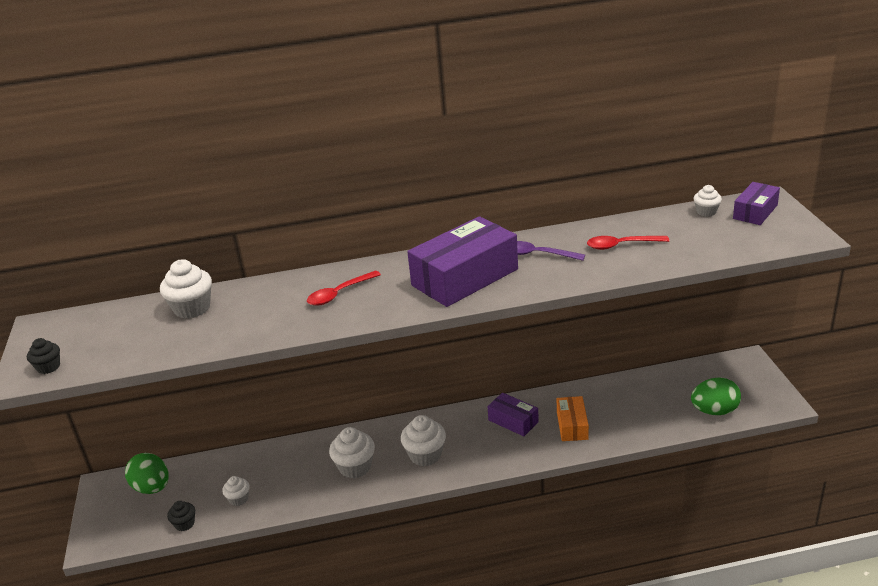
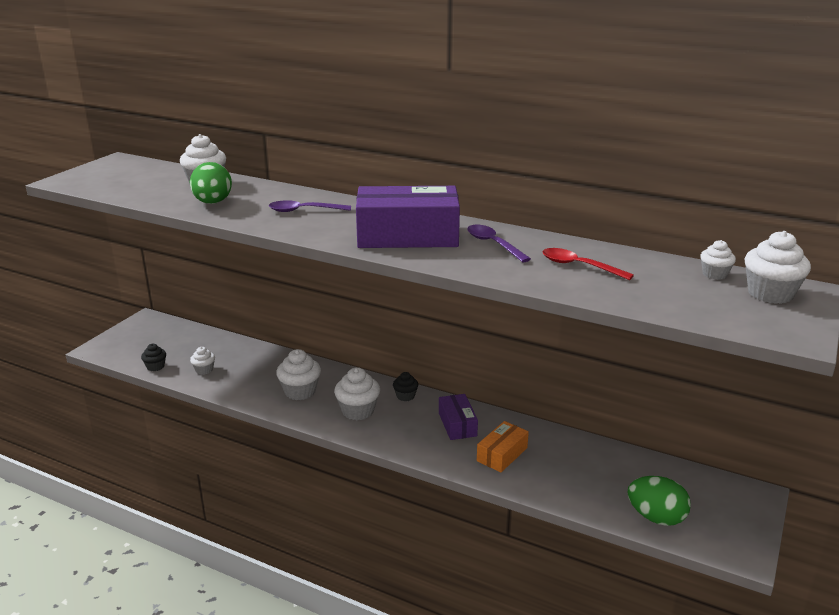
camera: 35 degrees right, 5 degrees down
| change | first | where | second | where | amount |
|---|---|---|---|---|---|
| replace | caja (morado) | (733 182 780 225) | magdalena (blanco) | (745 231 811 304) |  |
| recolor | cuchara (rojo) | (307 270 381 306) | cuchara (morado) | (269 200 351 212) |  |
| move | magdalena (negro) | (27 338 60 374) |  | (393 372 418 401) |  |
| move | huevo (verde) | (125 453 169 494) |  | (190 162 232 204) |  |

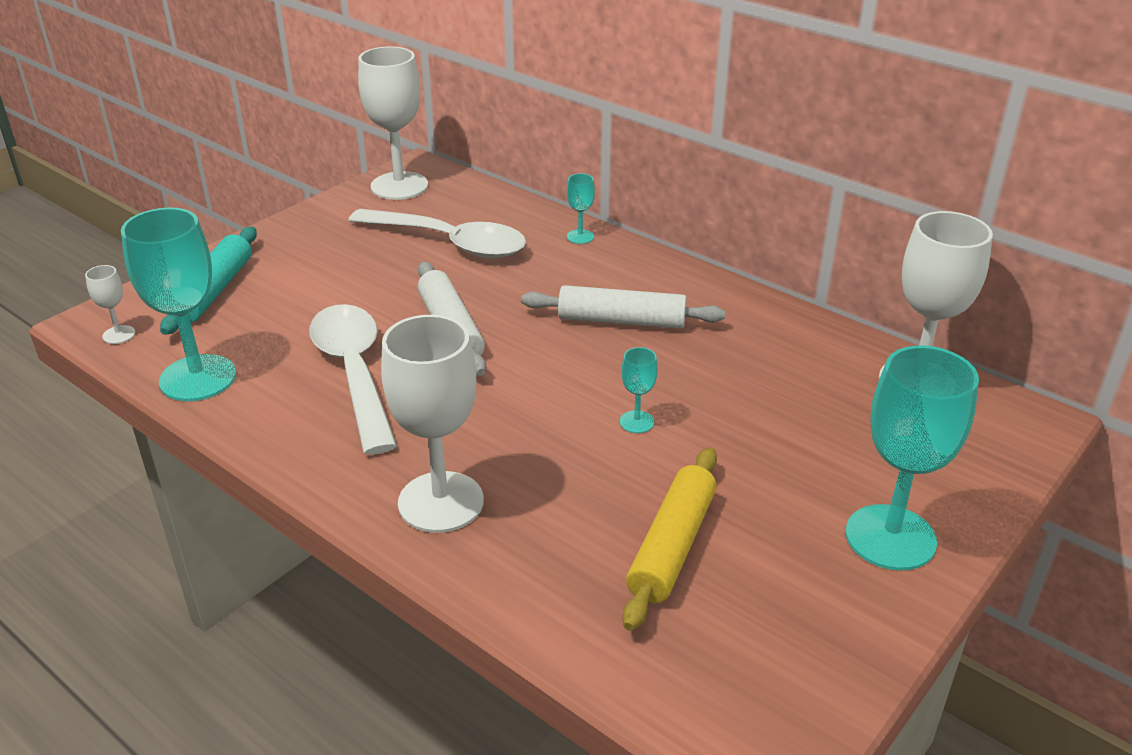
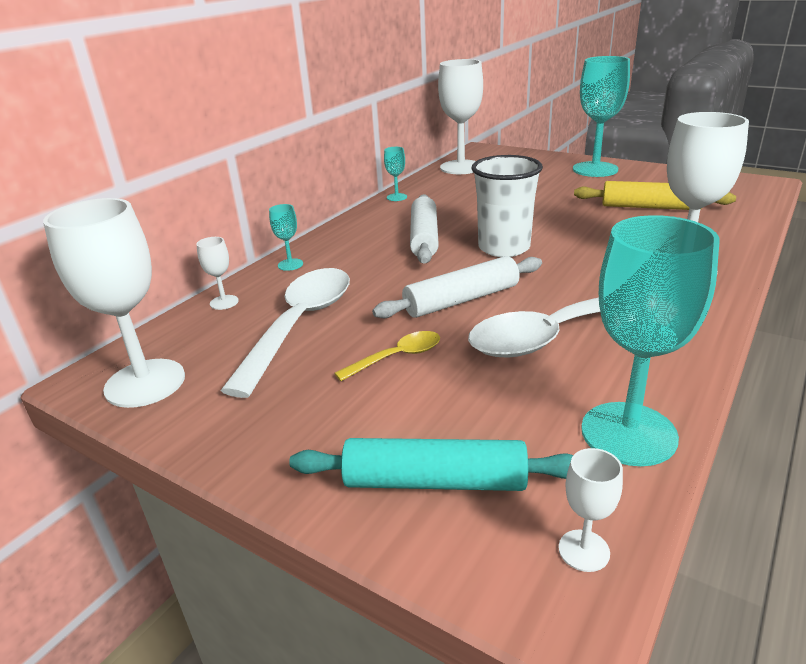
camera: 95 degrees left, 5 degrees down
| change | first | where | second | where | amount |
|---|---|---|---|---|---|
| move | copa (turquesa) | (620 347 658 433) |  | (384 147 407 201) |  |
| insert |  |  | vaso (blanco) | (471 155 543 257) |  |
| insert |  |  | copa (blanco) | (196 237 239 310) |  |
| insert |  |  | cuchara (amarillo) | (334 331 440 381) |  |

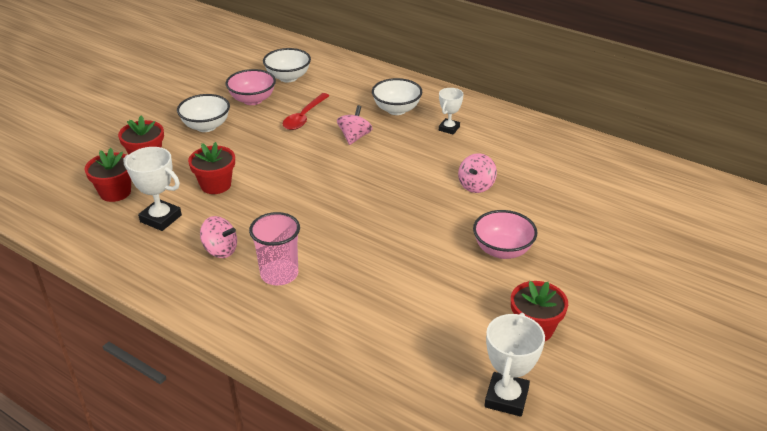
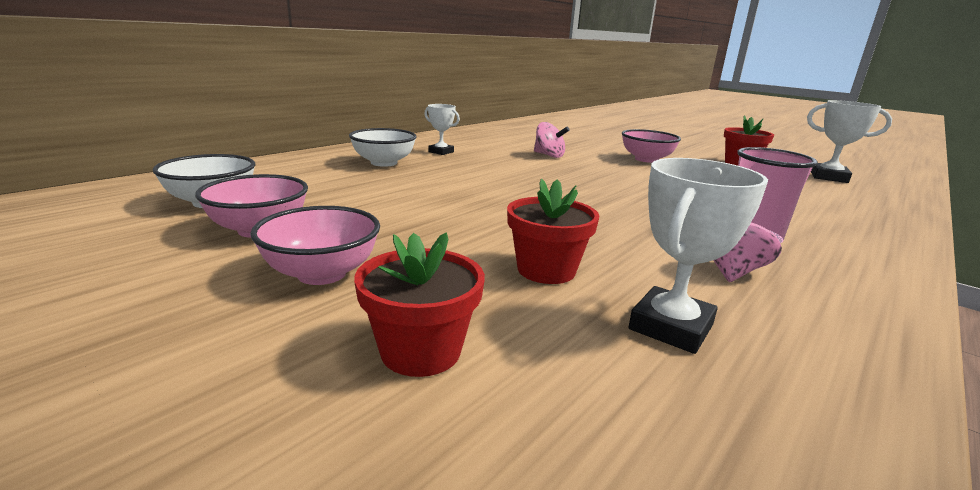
camera: 85 degrees left, 15 degrees down
| change | first | where | second | where | amount |
|---|---|---|---|---|---|
| delete | cuchara (rojo) | (282 93 330 130) |  |  |  |
| recolor | cuenco (blanco) | (177 94 230 132) | cuenco (rosa) | (250 206 380 285) |  |
| delete | peonza (rosa) | (337 105 373 145) |  |  |  |
| delete | maceta (rojo) | (85 148 131 202) |  |  |  |

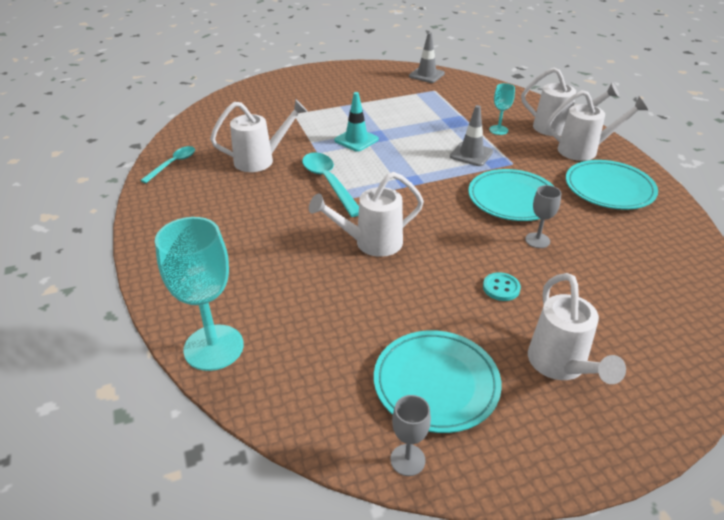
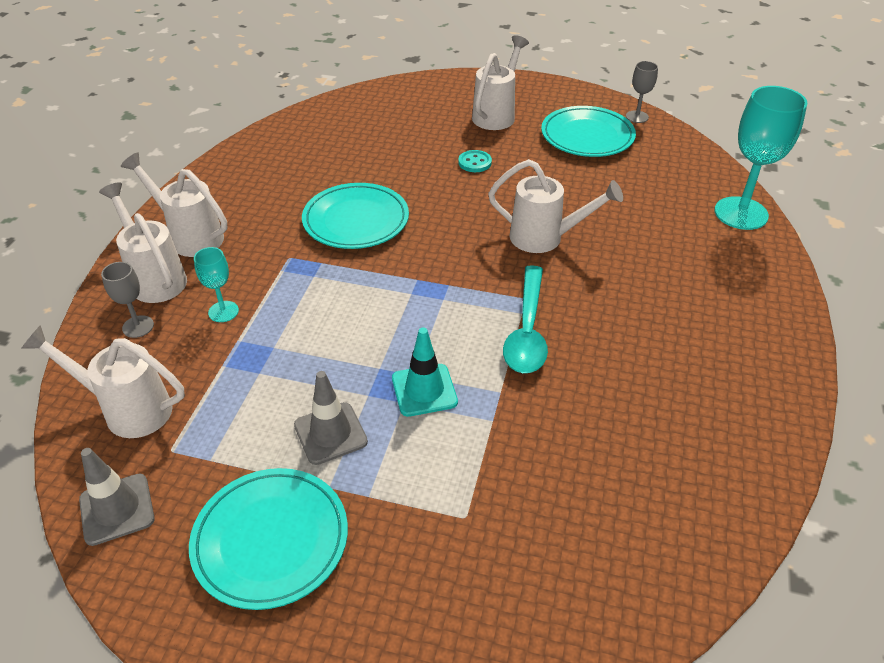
camera: 145 degrees left, 5 degrees up
| change | first | where | second | where | amount |
|---|---|---|---|---|---|
| move | regadera (blanco) | (210 99 308 172) |  | (21 325 185 438) |  |
| move | cono de tráfico (gris) | (450 105 493 166) |  | (294 371 368 465) |  |
| delete | cuchara (turquesa) | (140 146 195 183) |  |  |  |
| move | plato (turquesa) | (566 160 658 210) |  | (189 468 348 610) |  |
| move | copa (gris) | (525 185 561 248) |  | (101 262 154 338) |  |

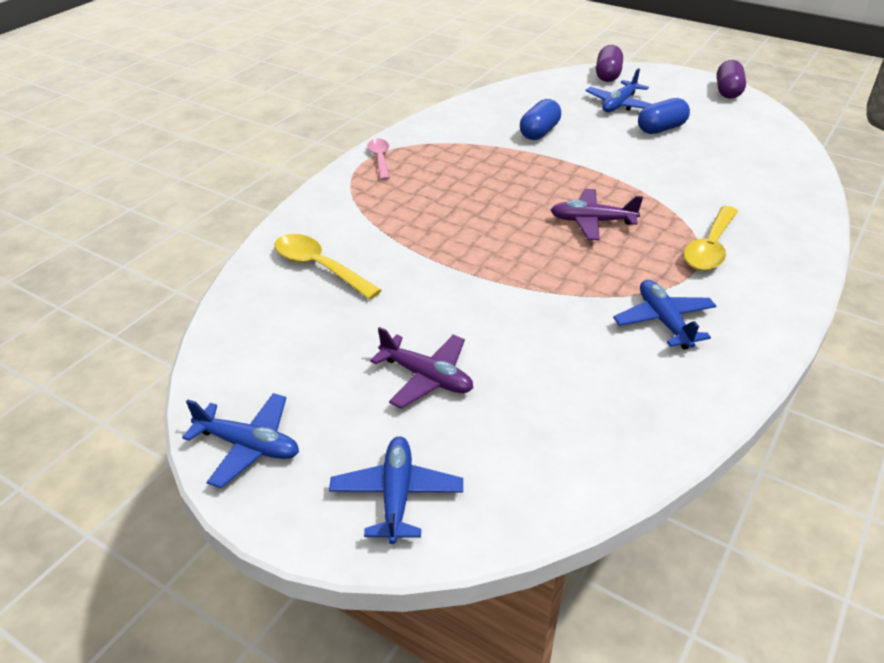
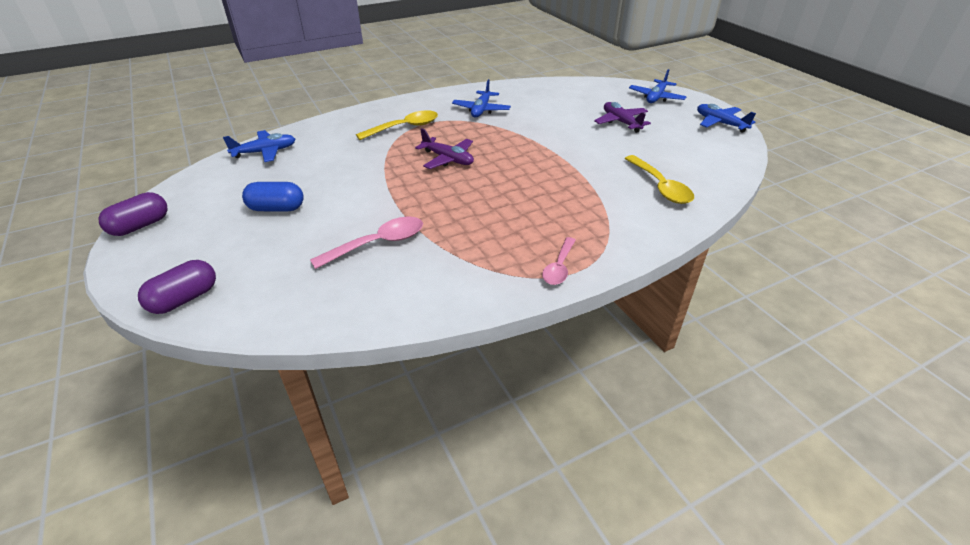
camera: 150 degrees left, 0 degrees up
| change | first | where | second | where | amount |
|---|---|---|---|---|---|
| move | avión (azul) | (585 68 651 112) |  | (223 130 295 162) |  |
| replace | cápsula (azul) | (520 99 561 140) | cuchara (rosa) | (310 217 423 269) |  |

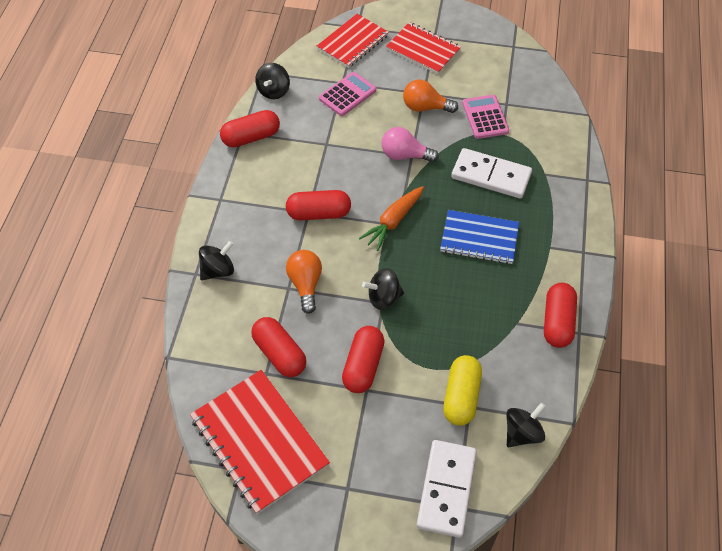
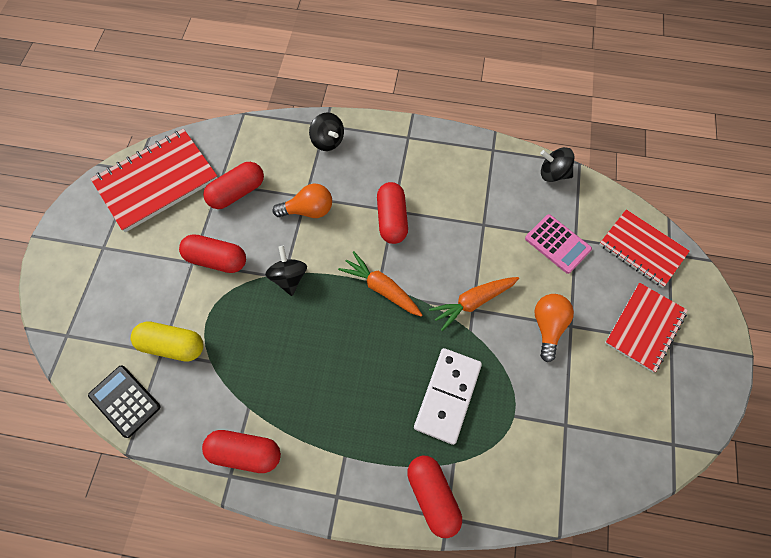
camera: 90 degrees right, 10 degrees up
| change | first | where | second | where | amount |
|---|---|---|---|---|---|
| delete | calculadora (rosa) | (462 95 509 139) |  |  |  |
| move | cápsula (rojo) | (220 110 280 147) |  | (407 456 462 538) |  |
| replace | bombilla (rosa) | (381 127 439 162) | zanahoria (naranja) | (429 277 519 331) |  |
| delete | cuaderno (azul) | (440 210 519 264) |  |  |  |
| replace | peonza (negro) | (506 403 546 447) | calculadora (negro) | (88 365 161 438) |  |
| delete | ficha de dominó (blanco) | (417 440 477 538) |  |  |  |

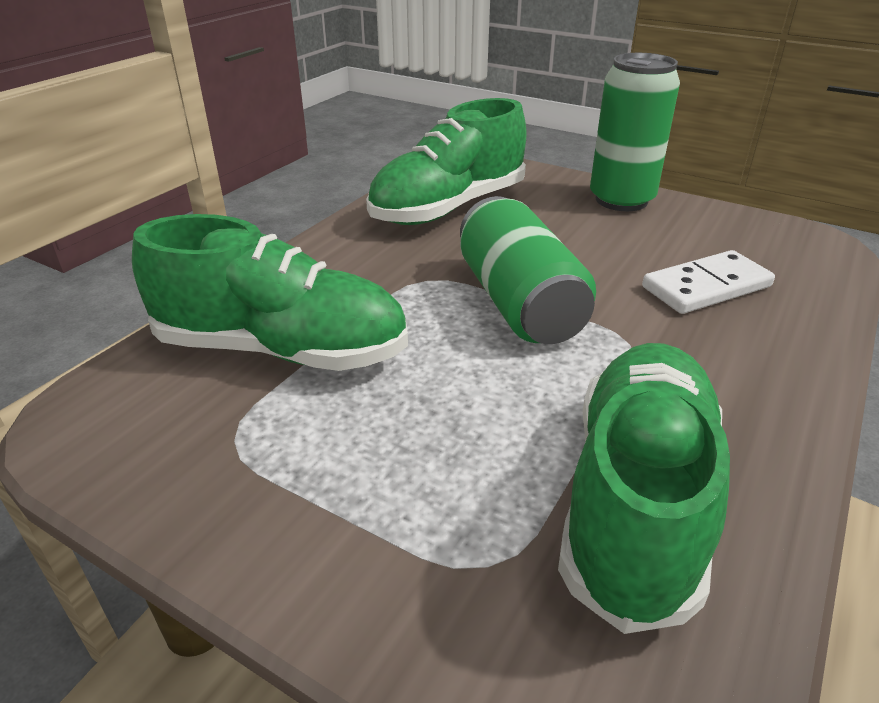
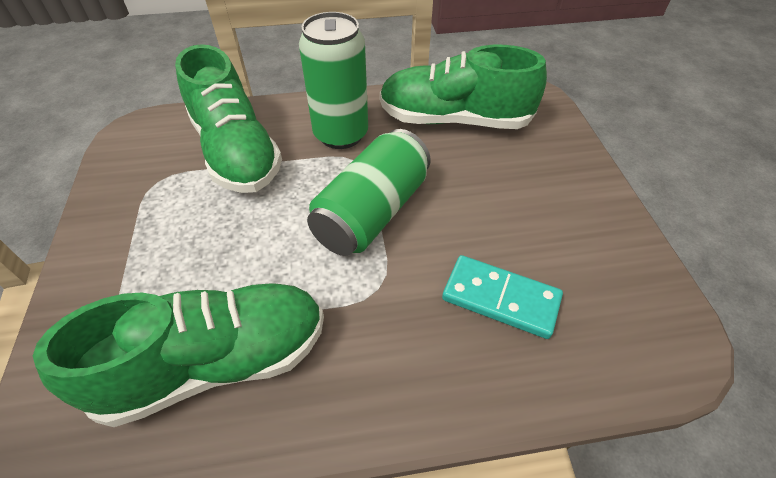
camera: 50 degrees right, 15 degrees up
| change | first | where | second | where | amount |
|---|---|---|---|---|---|
| move | lata (verde) | (590 53 680 211) |  | (299 12 368 149) |  |
| recolor | ficha de dominó (blanco) | (642 250 775 314) | ficha de dominó (turquesa) | (442 255 563 339) |  |

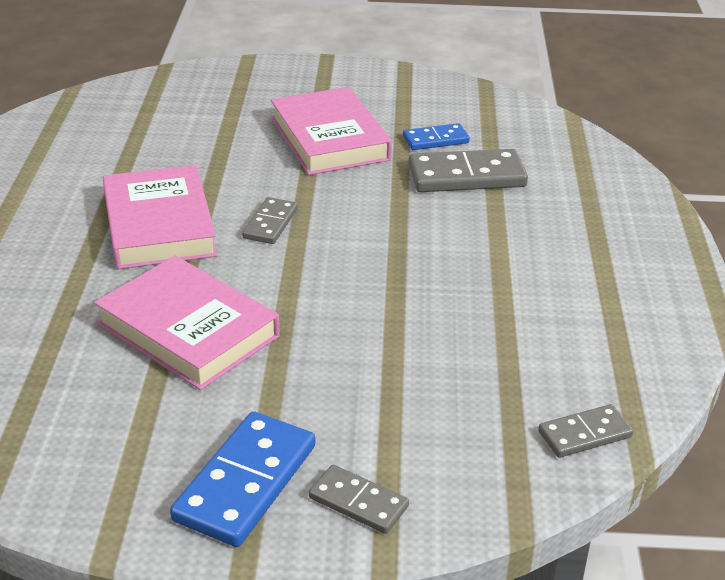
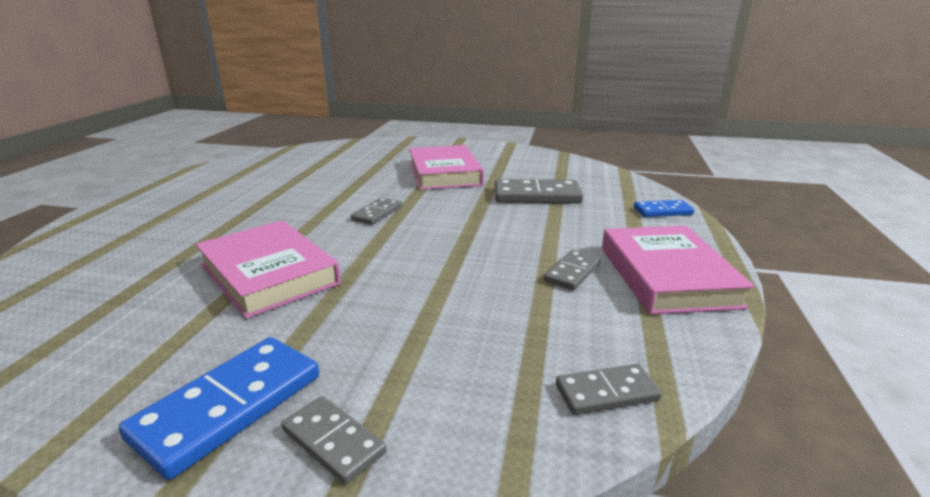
camera: 10 degrees right, 10 degrees down
| change | first | where | second | where | amount |
|---|---|---|---|---|---|
| move | ficha de dominó (azul) | (403 123 470 150) |  | (634 200 694 217) |  |
| move | libro (rosa) | (103 165 217 269) |  | (602 226 755 314) |  |
| insert |  |  | ficha de dominó (gris) | (544 250 601 290) |  |

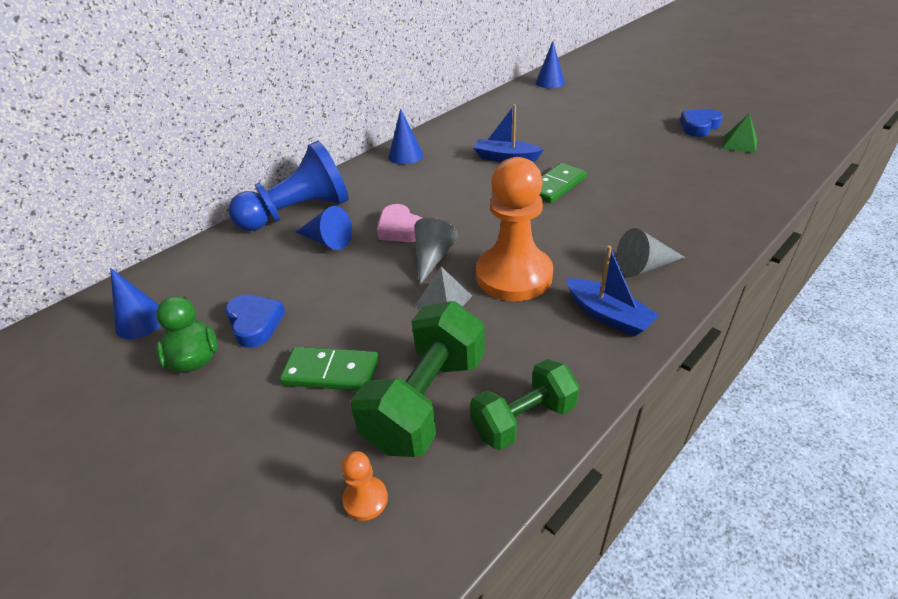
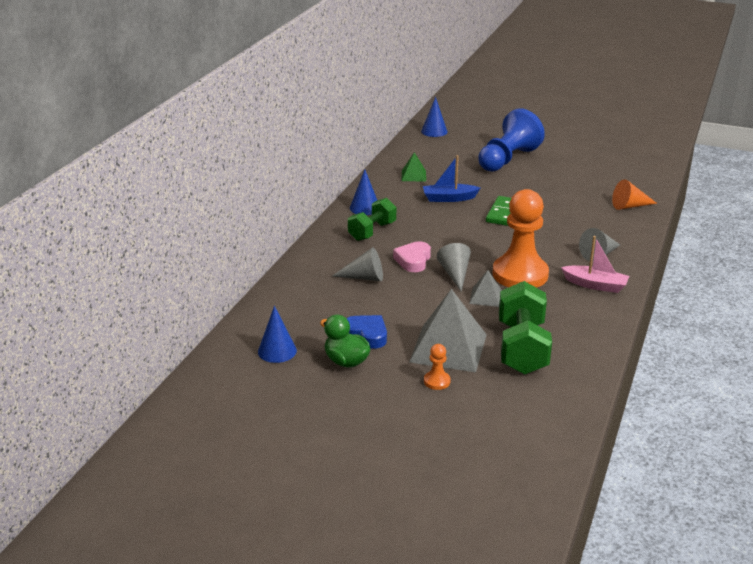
camera: 25 degrees left, 10 degrees down
| change | first | where | second | where | amount |
|---|---|---|---|---|---|
| delete | corazón (azul) | (680 109 723 137) |  |  |  |
| move | pirámide (verde) | (722 113 757 153) |  | (402 152 426 181) |  |
| move | peón (azul) | (229 141 349 231) |  | (478 108 545 172) |  |
| rotate | corazón (rosa) | (377 204 422 242) |  | (393 241 431 272) | 75 degrees clockwise |
| recolor | cono (azul) | (296 206 352 250) | cono (gris) | (332 247 383 281) |  |
| recolor | barco (azul) | (566 246 659 337) | barco (rosa) | (561 236 629 293) |  |
| replace | ficha de dominó (verde) | (279 347 379 391) | pirámide (gris) | (409 289 487 372) |  |
| move | mancuerna (verde) | (470 359 580 450) |  | (348 198 396 241) |  |
| move | peón (naranja) | (342 451 388 521) |  | (424 344 451 390) |  |
| insert |  |  | cono (naranja) | (612 179 657 210) |  |

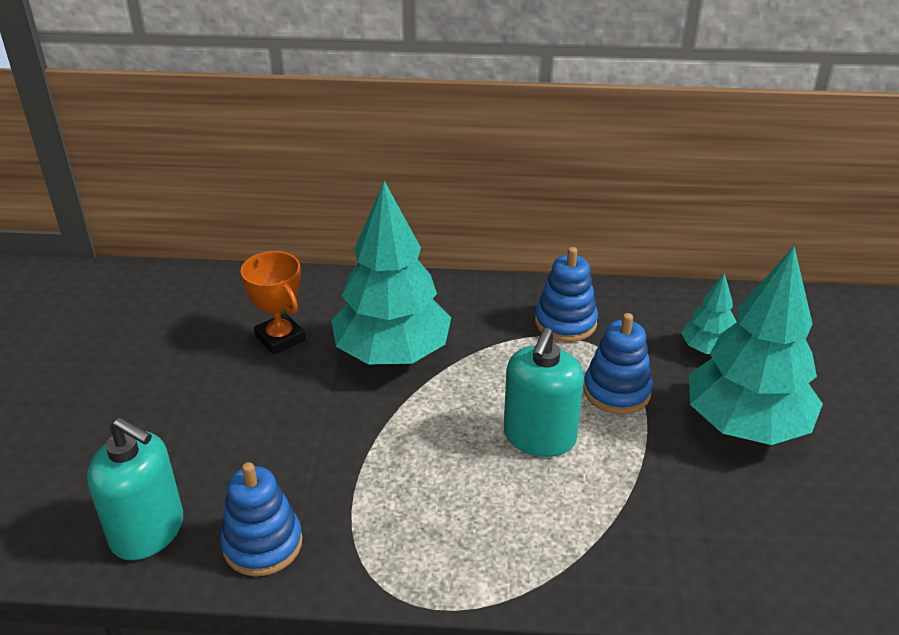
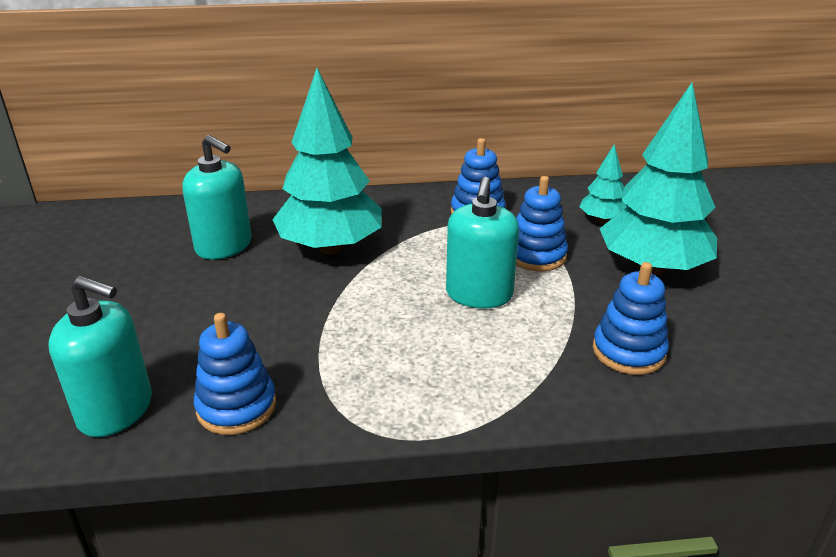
camera: 10 degrees left, 5 degrees down
| change | first | where | second | where | amount |
|---|---|---|---|---|---|
| replace | trofeo (naranja) | (240 251 306 355) | dispensador de jabón (turquesa) | (182 135 252 260) |  |
| insert |  |  | juguete apilable (azul) | (593 262 669 375) |  |

